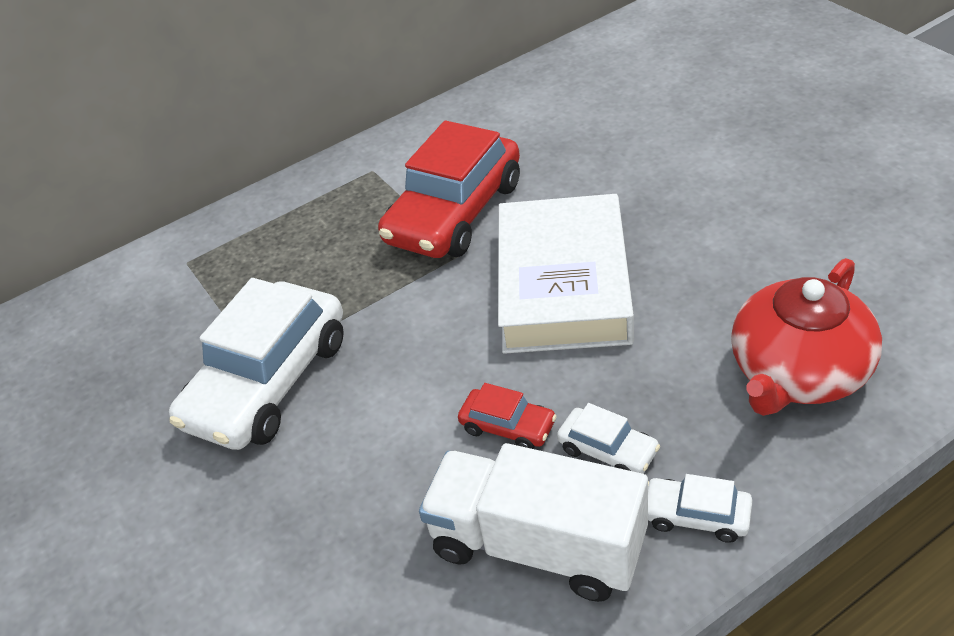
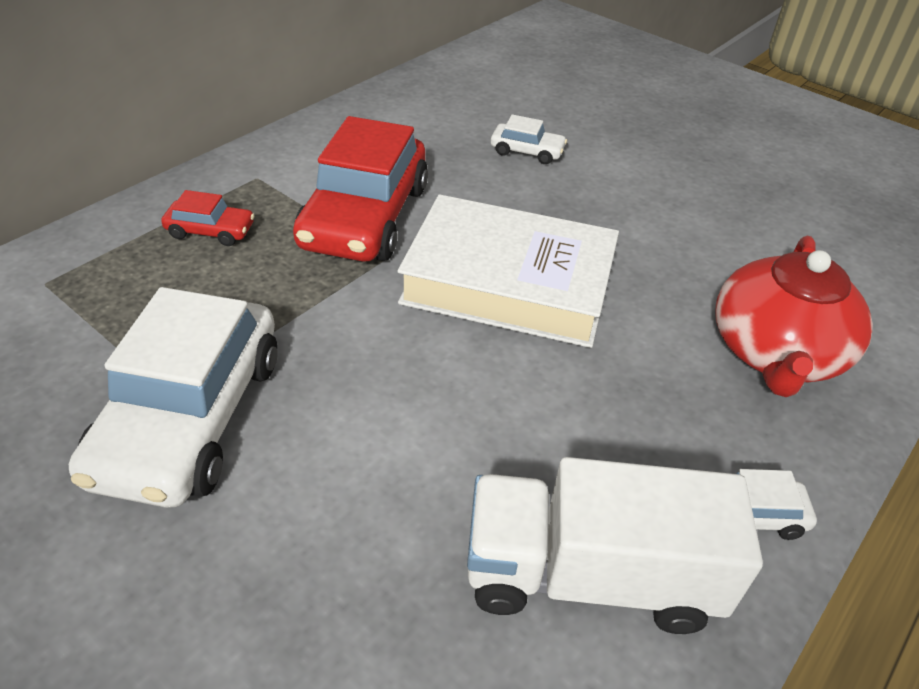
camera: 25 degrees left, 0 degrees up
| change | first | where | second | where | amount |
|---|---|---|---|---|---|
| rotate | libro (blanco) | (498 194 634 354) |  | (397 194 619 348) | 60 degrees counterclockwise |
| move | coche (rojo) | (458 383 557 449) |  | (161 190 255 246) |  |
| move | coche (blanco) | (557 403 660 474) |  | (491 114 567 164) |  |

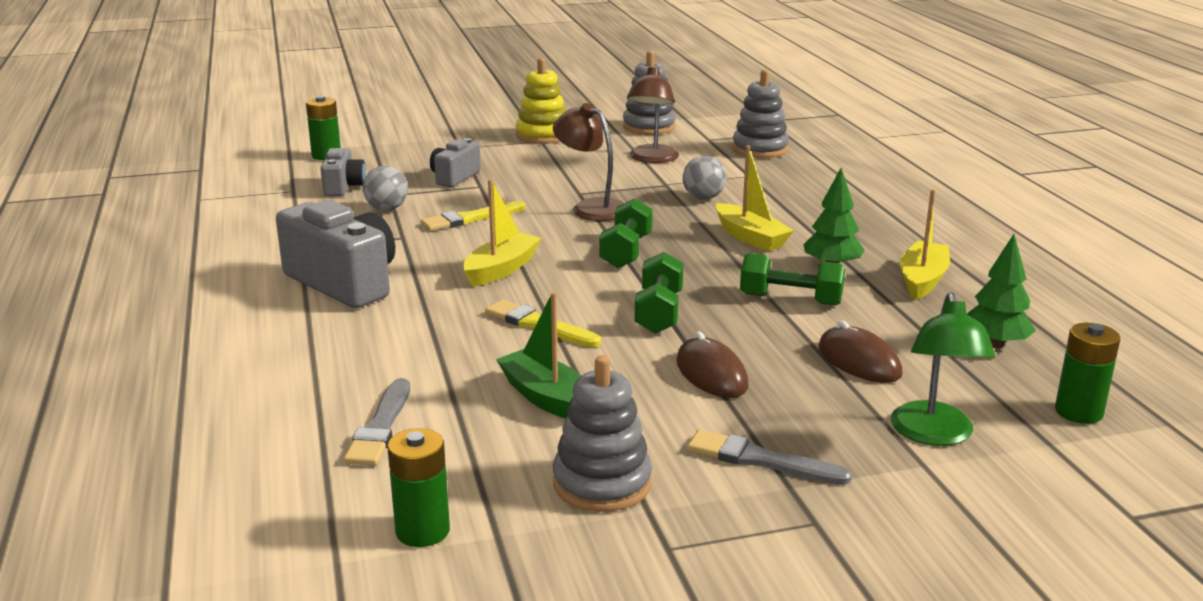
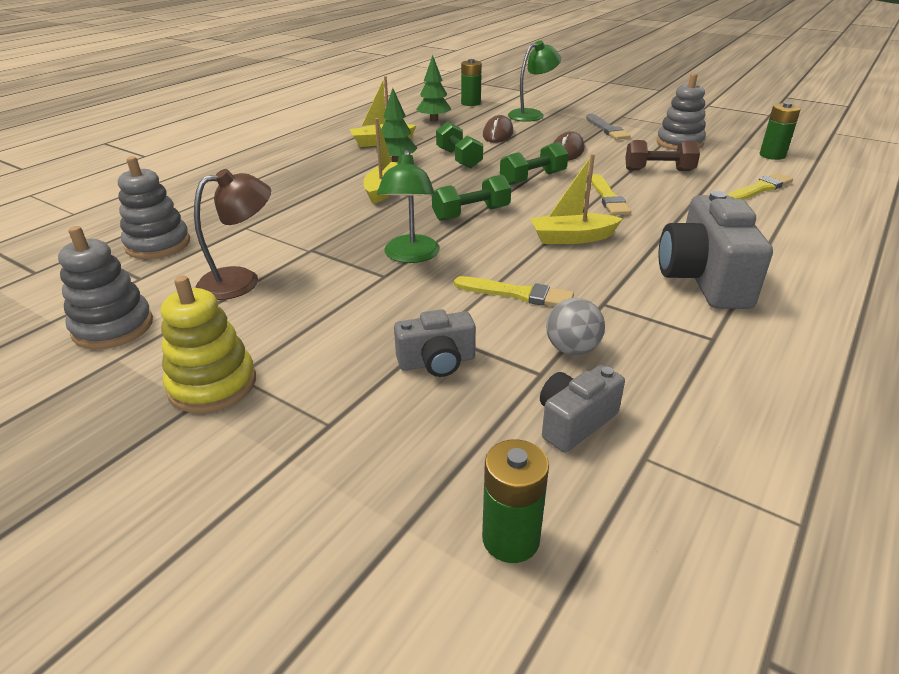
camera: 130 degrees left, 10 degrees up
| change | first | where | second | where | amount |
|---|---|---|---|---|---|
| recolor | lámpara (marrón) | (553 103 624 221) | lámpara (verde) | (377 150 440 263) |  |
| delete | pelota (gris) | (683 156 727 200) |  |  |  |
| replace | barco (verde) | (496 292 581 419) | mancuerna (marrón) | (625 140 700 171) |  |
| recolor | pincel (gris) | (344 378 410 466) | pincel (amarillo) | (727 173 793 200) |  |

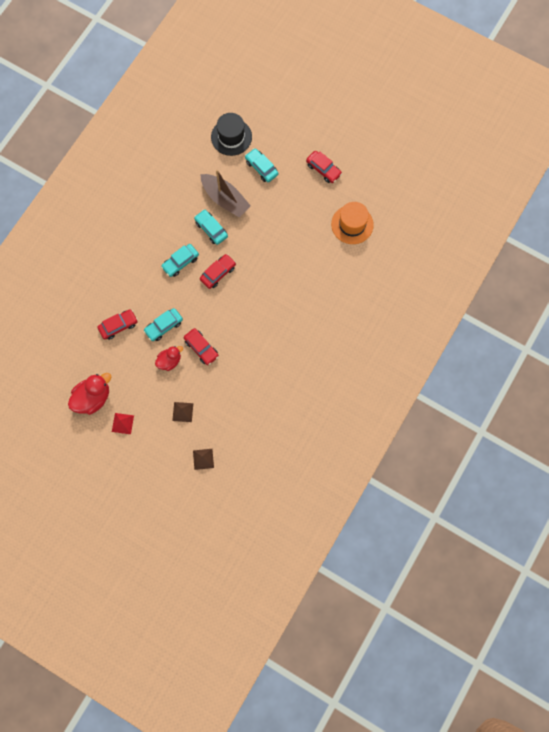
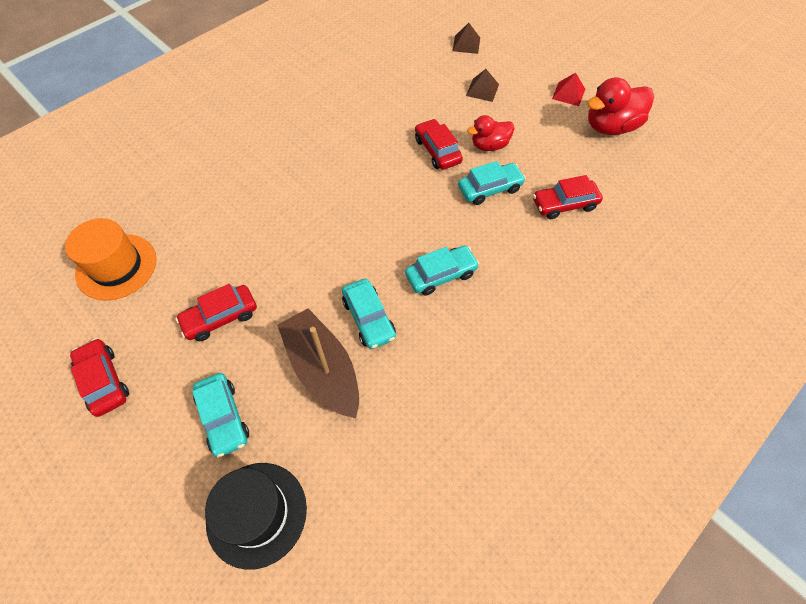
camera: 165 degrees left, 15 degrees down
| change | first | where | second | where | amount |
|---|---|---|---|---|---|
| move | coche (rojo) | (200 254 236 289) |  | (175 284 257 341) |  |

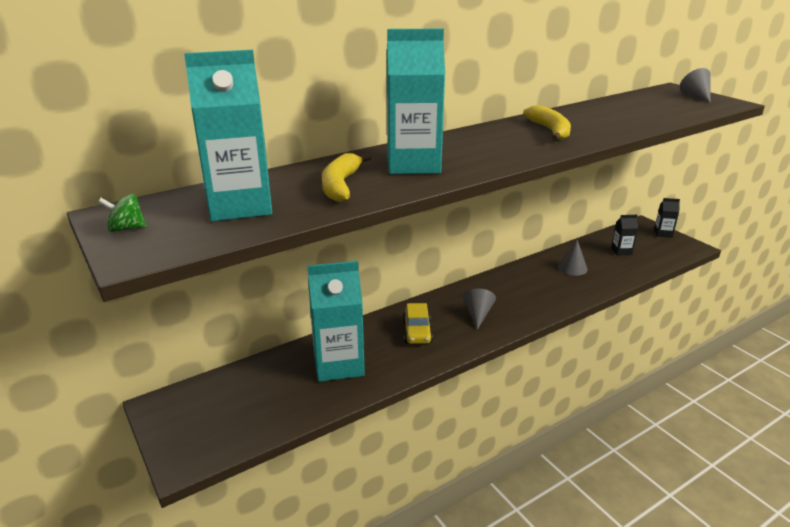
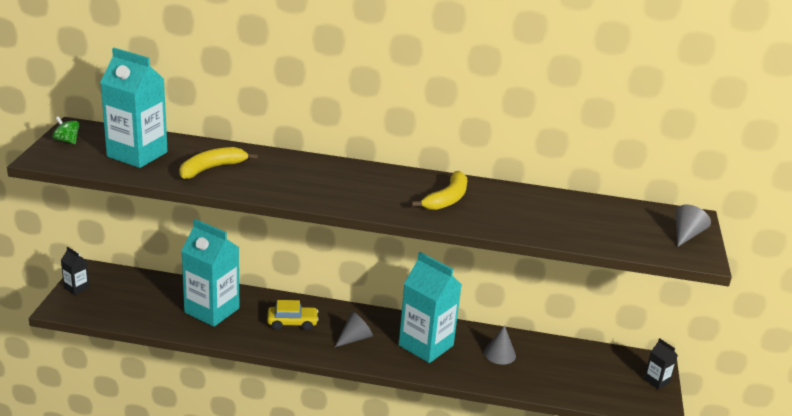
camera: 40 degrees right, 0 degrees up
| change | first | where | second | where | amount |
|---|---|---|---|---|---|
| move | cartón de leche (turquesa) | (387 28 445 174) |  | (399 252 462 363) |  |
| move | cartón de leche (negro) | (611 215 638 255) |  | (61 247 89 295) |  |
| rotate | coche (amarillo) | (403 303 433 344) |  | (267 300 319 330) | 135 degrees counterclockwise |

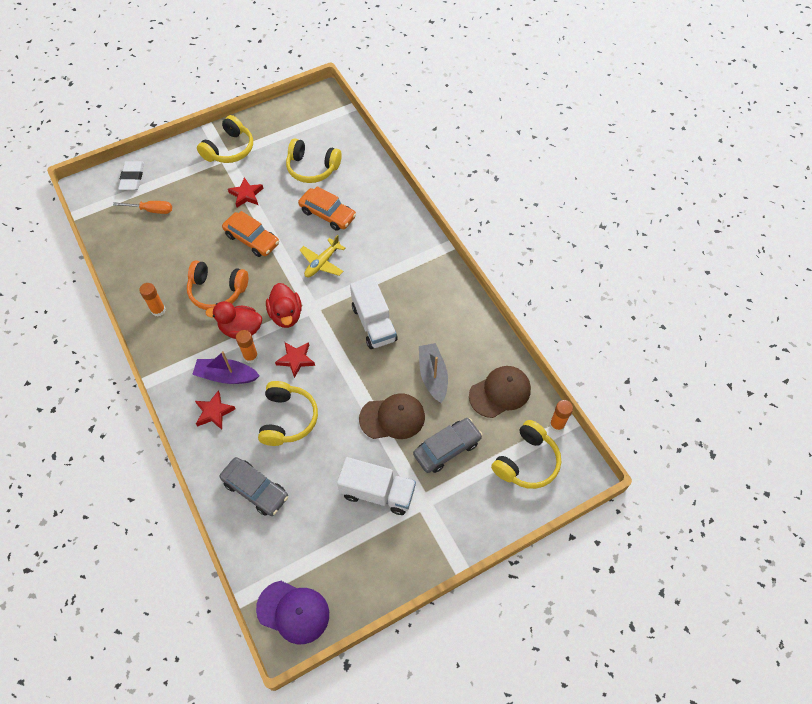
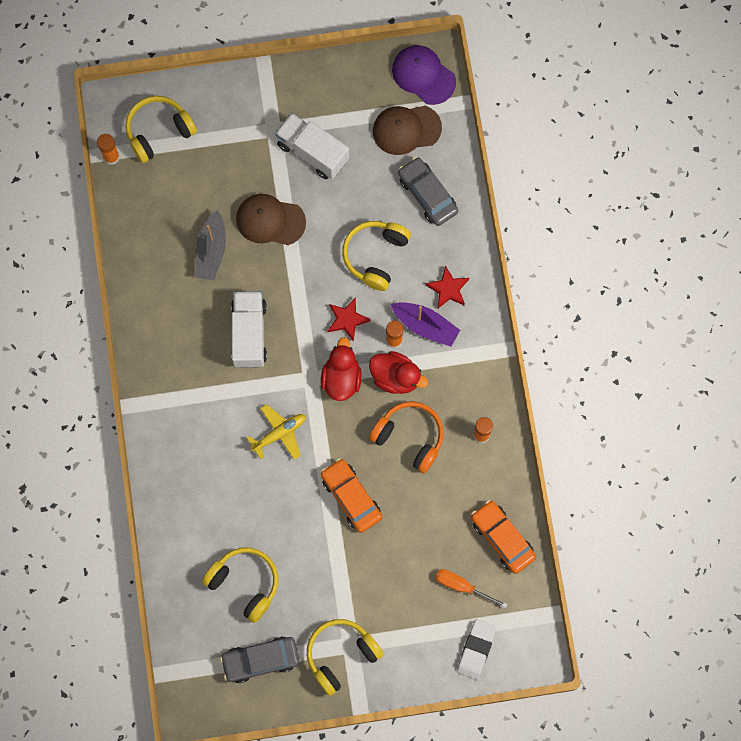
camera: 160 degrees left, 15 degrees up
| change | first | where | second | where | amount |
|---|---|---|---|---|---|
| delete | estrella (rojo) | (228 177 264 207) |  |  |  |
| move | coche (naranja) | (298 186 356 231) |  | (471 500 536 574) |  |
| move | gorra (marrón) | (469 366 531 418) |  | (373 106 442 155) |  |
| move | coche (gris) | (413 418 482 473) |  | (220 636 300 683) |  |

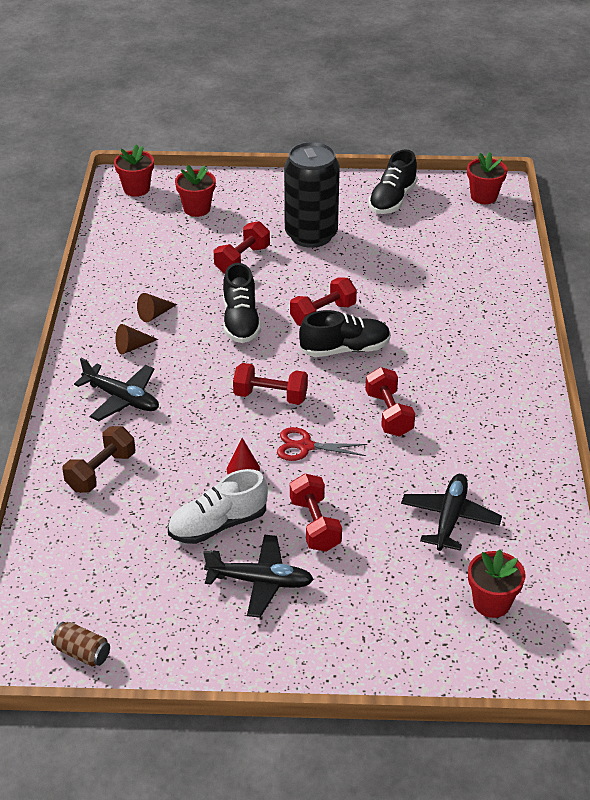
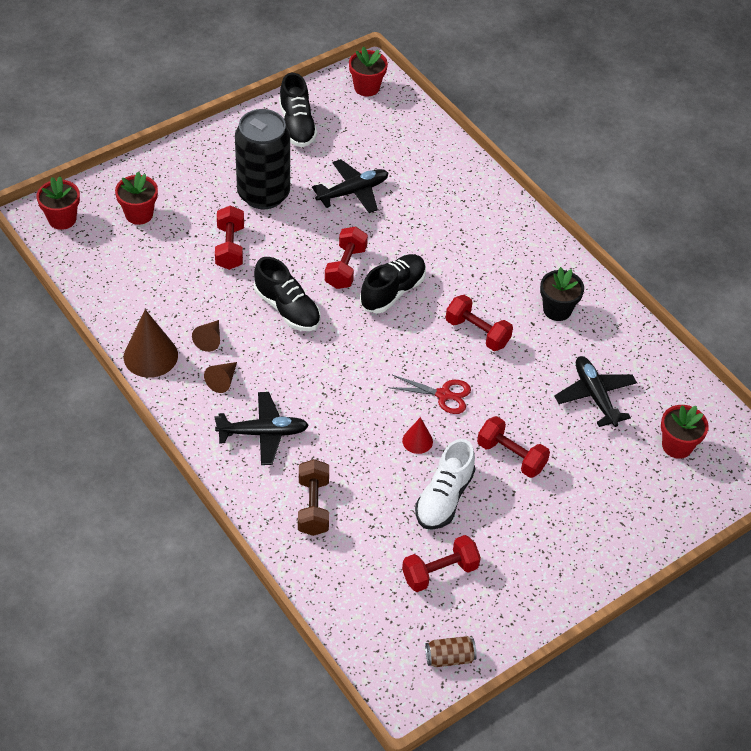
camera: 40 degrees left, 10 degrees up
| change | first | where | second | where | amount |
|---|---|---|---|---|---|
| move | mancuerna (rojo) | (233 363 308 405) |  | (402 535 481 592) |  |
| rotate | tijeras (rojo) | (277 427 367 461) |  | (388 375 471 414) | 135 degrees counterclockwise |
| move | avión (negro) | (203 534 314 618) |  | (312 159 388 213) |  |
| insert |  |  | maceta (negro) | (540 267 584 321) |  |
| insert |  |  | cono (marrón) | (124 309 178 378) |  |

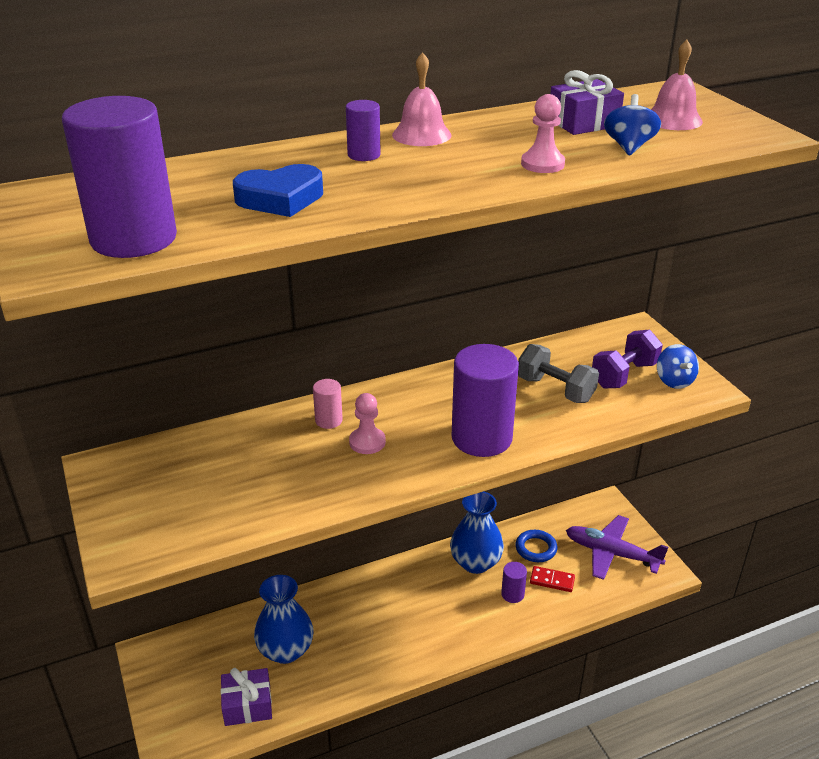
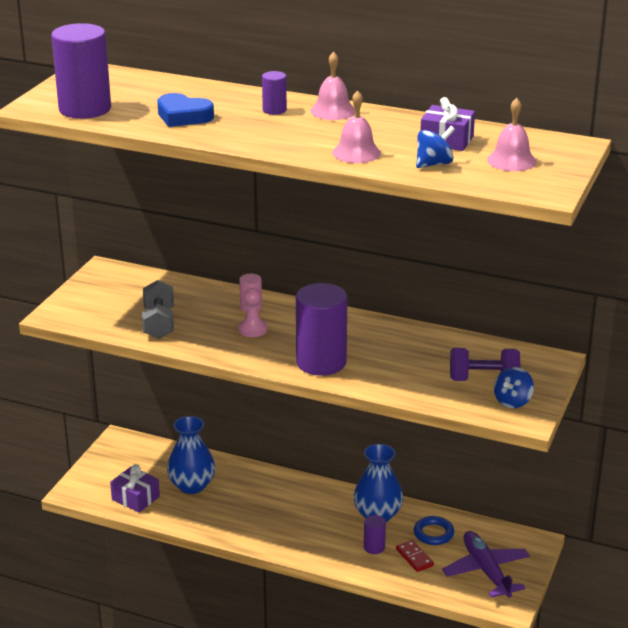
camera: 45 degrees right, 5 degrees down
| change | first | where | second | where | amount |
|---|---|---|---|---|---|
| replace | peón (rosa) | (521 94 565 173) | campana (rosa) | (332 91 381 163) |  |
| move | mancuerna (gris) | (518 344 599 403) |  | (142 280 174 339) |  |

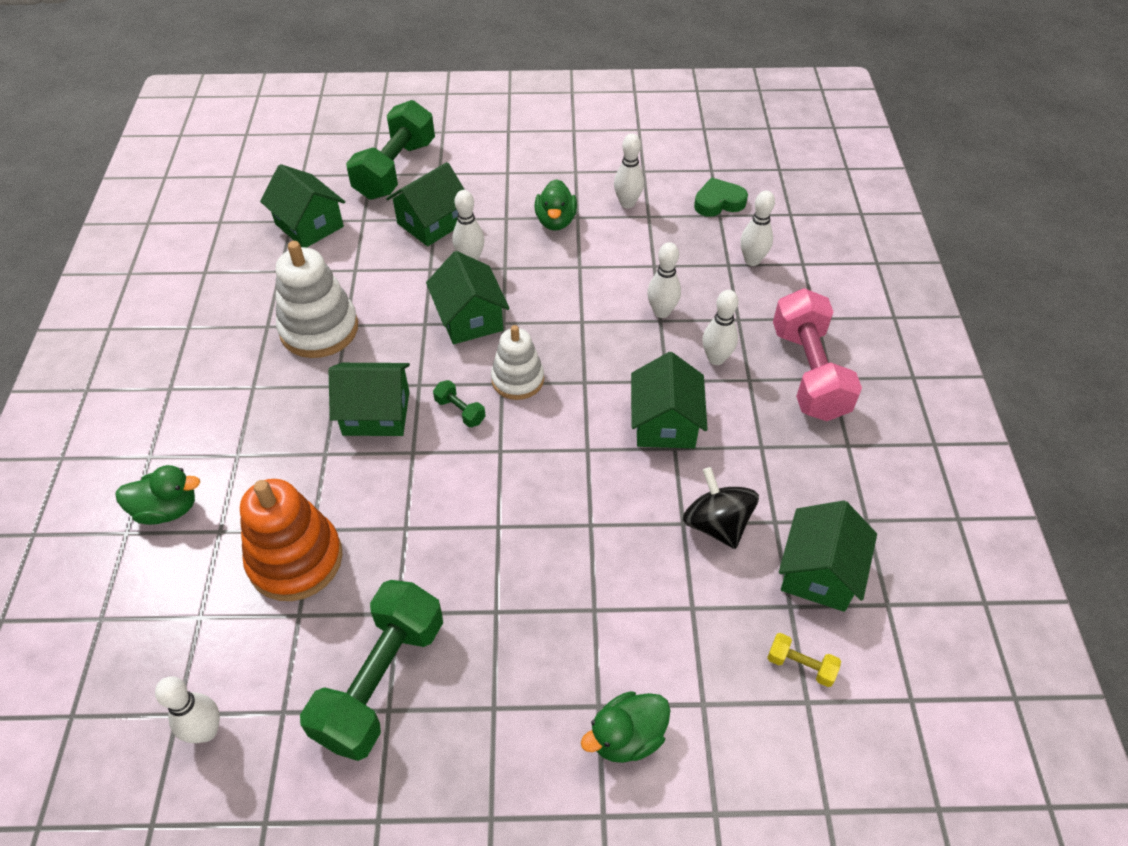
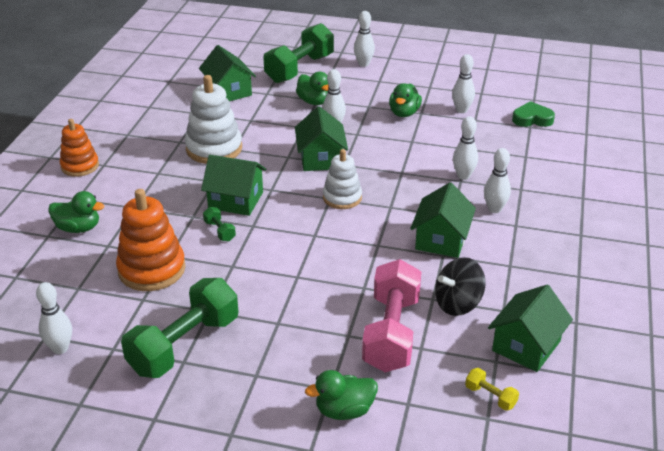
camera: 15 degrees right, 15 degrees down
| change | first | where | second | where | amount |
|---|---|---|---|---|---|
| replace | casa (verde) | (386 162 465 246) | pato (verde) | (296 72 329 105) |  |
| move | bolo (blanco) | (740 190 775 266) |  | (354 11 375 67) |  |
| move | mancuerna (rosa) | (773 288 862 421) |  | (362 259 421 372) |  |
| move | mancuerna (verde) | (433 380 485 427) |  | (203 207 236 241) |  |
| rotate | peonza (negro) | (683 467 759 549) |  | (435 257 486 316) | 105 degrees counterclockwise |
| insert |  |  | juguete apilable (naranja) | (60 119 99 177) |  |

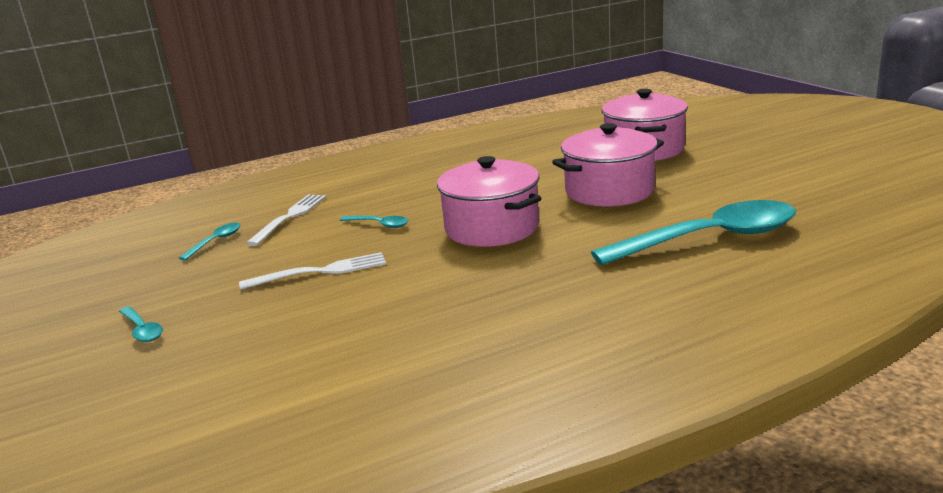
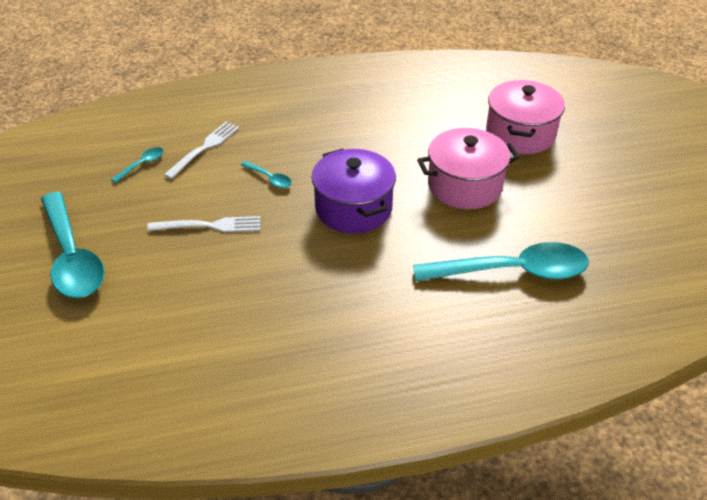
camera: 10 degrees right, 20 degrees up
| change | first | where | second | where | amount |
|---|---|---|---|---|---|
| recolor | olla (rosa) | (437 156 541 247) | olla (morado) | (311 148 396 234) |  |
| resize | cuchara (turquesa) | (119 307 163 342) |  | (41 192 104 298) | x2.42 |

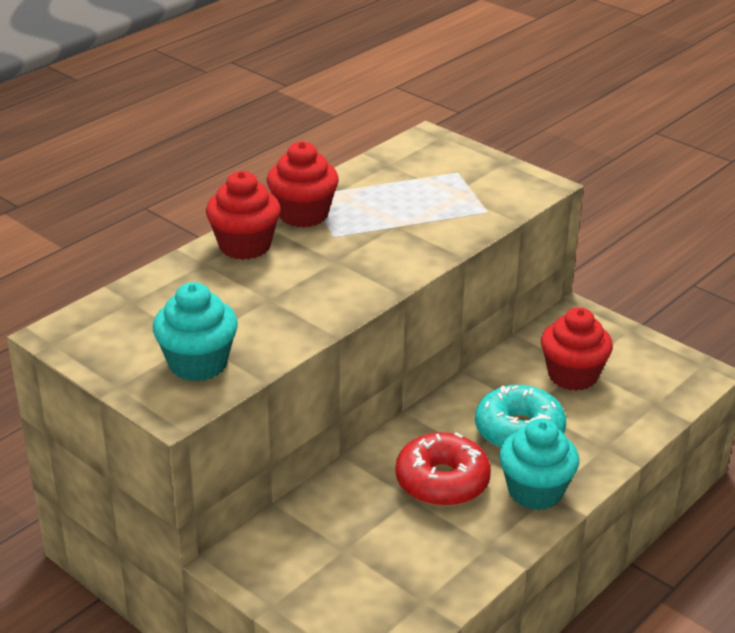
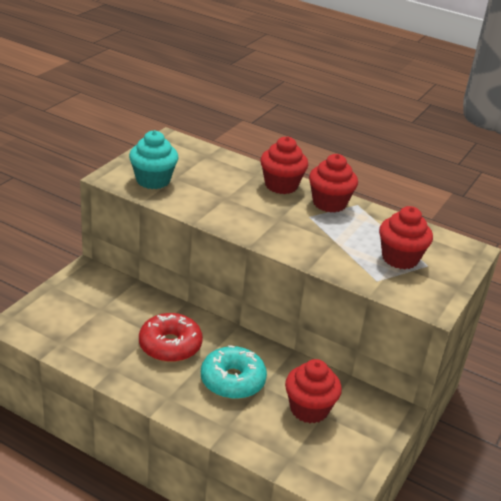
camera: 75 degrees right, 0 degrees up
| change | first | where | second | where | amount |
|---|---|---|---|---|---|
| delete | magdalena (turquesa) | (499 418 579 510) |  |  |  |
| insert |  |  | magdalena (rojo) | (379 206 433 269) |  |

